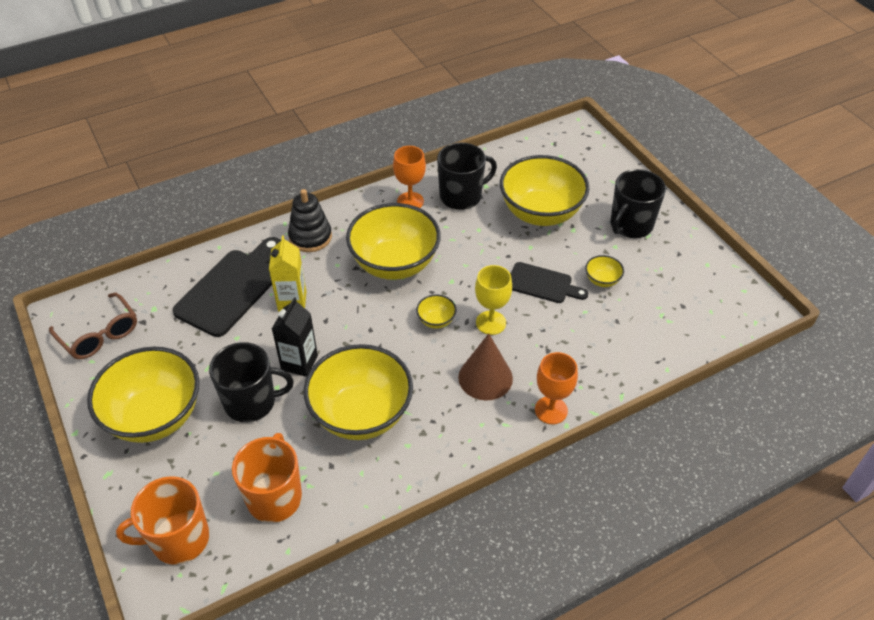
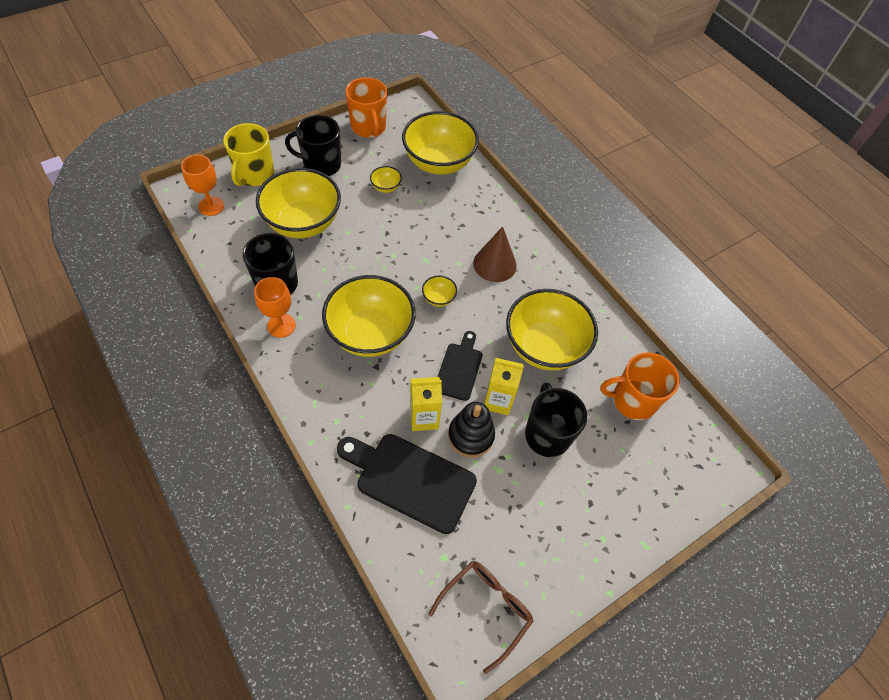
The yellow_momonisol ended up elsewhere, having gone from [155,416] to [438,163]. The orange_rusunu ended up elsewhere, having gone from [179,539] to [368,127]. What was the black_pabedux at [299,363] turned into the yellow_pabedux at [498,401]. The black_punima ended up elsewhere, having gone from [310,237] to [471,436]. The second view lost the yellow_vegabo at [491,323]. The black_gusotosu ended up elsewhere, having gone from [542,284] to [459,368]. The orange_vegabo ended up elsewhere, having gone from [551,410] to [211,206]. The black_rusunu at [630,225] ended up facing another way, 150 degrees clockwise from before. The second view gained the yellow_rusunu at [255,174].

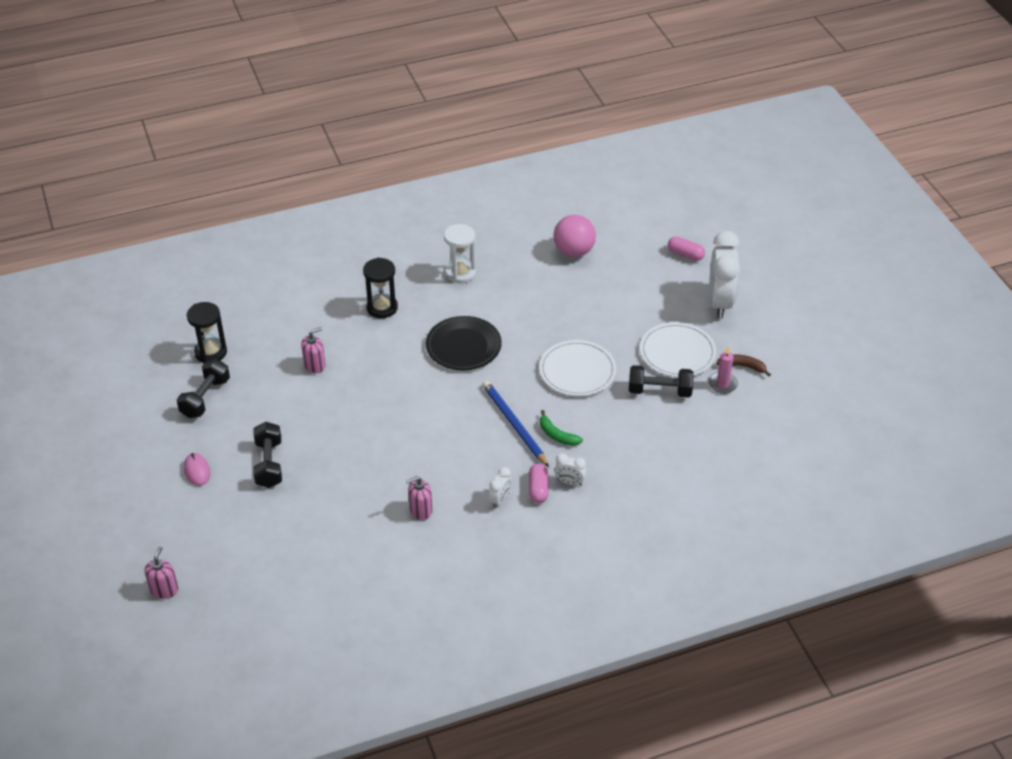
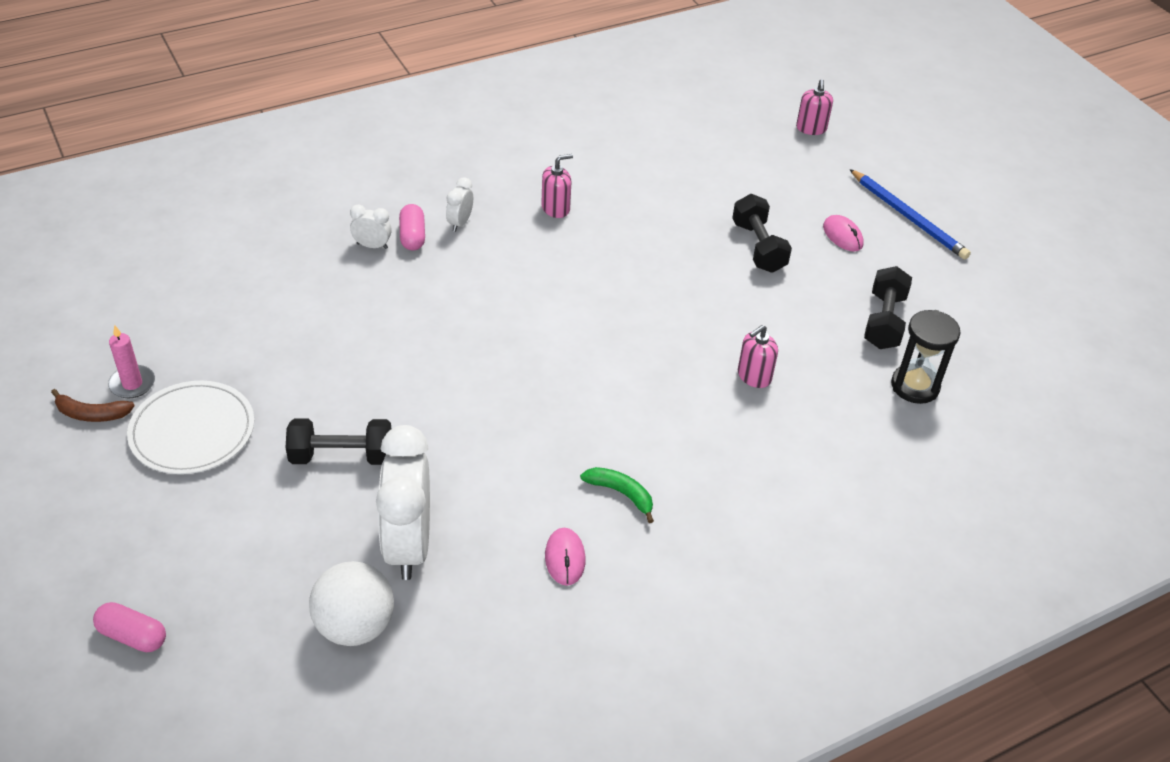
The second view lost the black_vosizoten at [382,308]. The second view lost the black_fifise at [463,346]. Where the white_vosizoten stood at [460,273], the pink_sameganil came to stand at [565,558]. The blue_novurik ended up elsewhere, having gone from [514,424] to [908,217]. The second view lost the white_fifise at [577,371]. The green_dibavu ended up elsewhere, having gone from [557,435] to [621,494]. What was the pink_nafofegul at [574,251] turned into the white_nafofegul at [355,626]. The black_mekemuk ended up elsewhere, having gone from [659,391] to [341,456]. The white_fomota ended up elsewhere, having gone from [719,302] to [408,545].

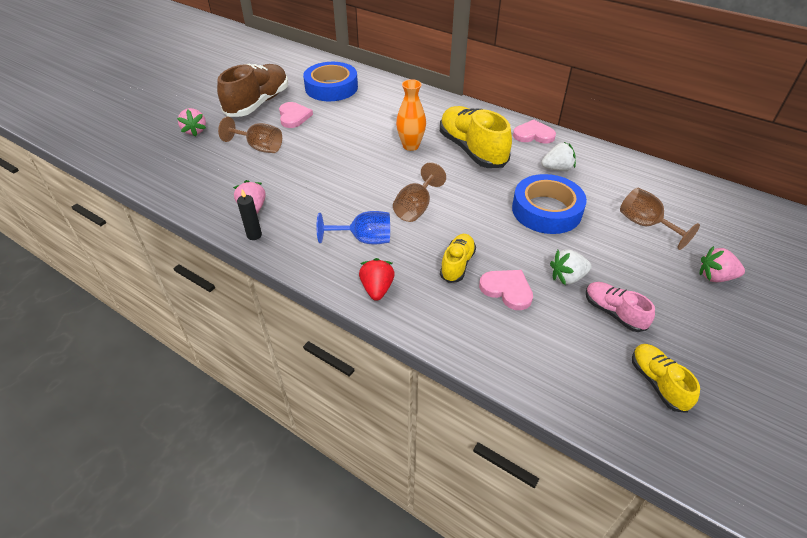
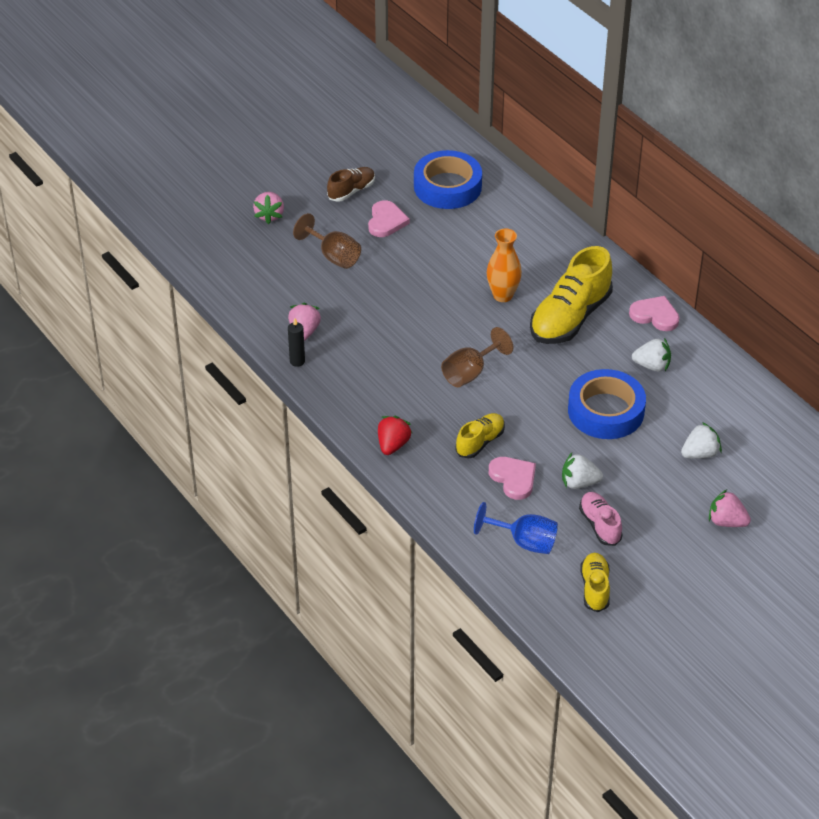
The size of the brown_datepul at [258,103] changed by a factor of 0.53. The blue_vegabo ended up elsewhere, having gone from [364,239] to [524,542]. The yellow_datepul at [472,150] ended up facing another way, 135 degrees counterclockwise from before. Where the brown_vegabo stood at [645,225], the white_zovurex came to stand at [700,453].

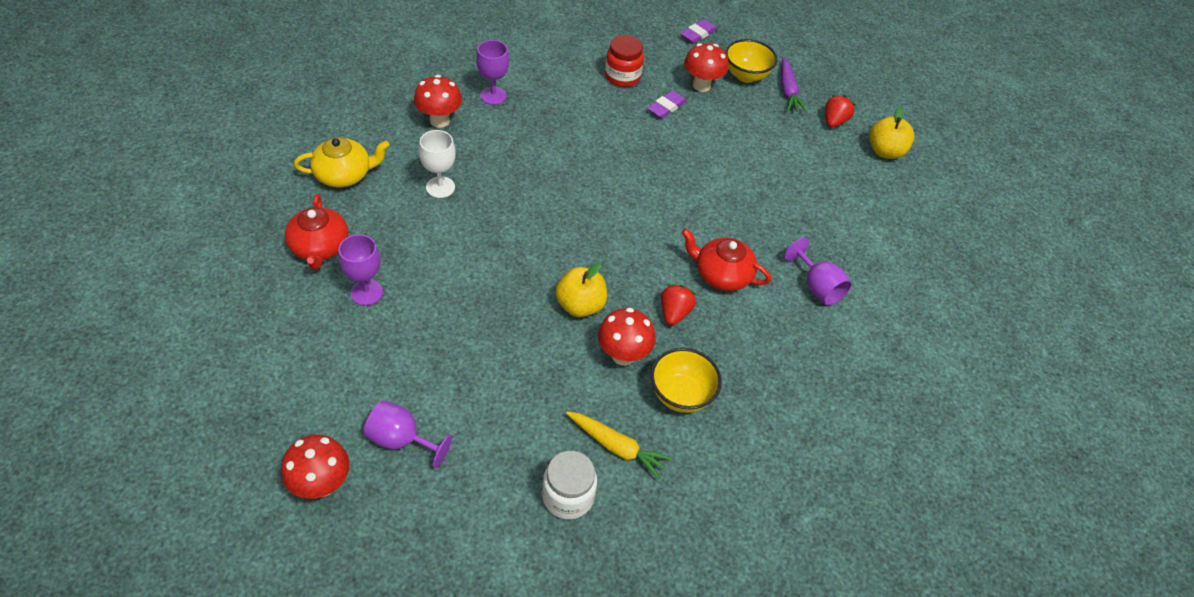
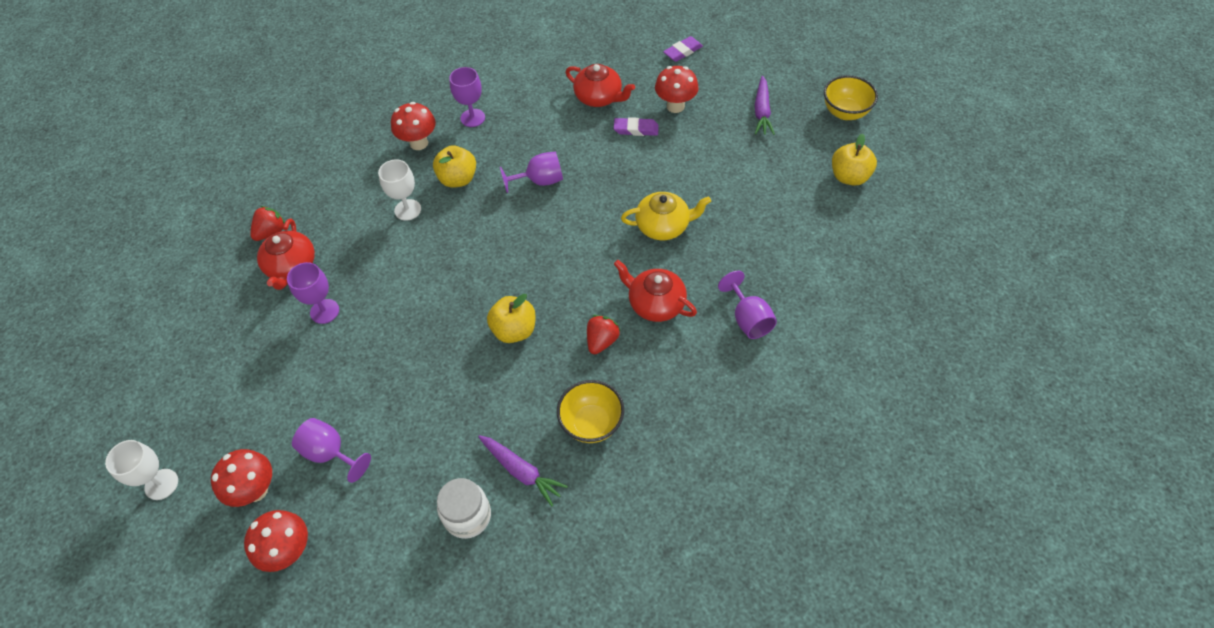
The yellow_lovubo ended up elsewhere, having gone from [344,175] to [663,226]. What was the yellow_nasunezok at [617,447] turned into the purple_nasunezok at [521,471]. The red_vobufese ended up elsewhere, having gone from [623,355] to [289,551]. Where the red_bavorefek stood at [622,77], the red_lovubo came to stand at [599,97]. The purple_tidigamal at [666,107] ended up facing another way, 45 degrees clockwise from before. The yellow_momonisol ended up elsewhere, having gone from [746,75] to [845,112]. The red_zovurex ended up elsewhere, having gone from [834,121] to [271,232]. The second view gained the white_vegabo at [161,484]. The second view gained the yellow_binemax at [458,179]. The second view gained the purple_vegabo at [540,181].

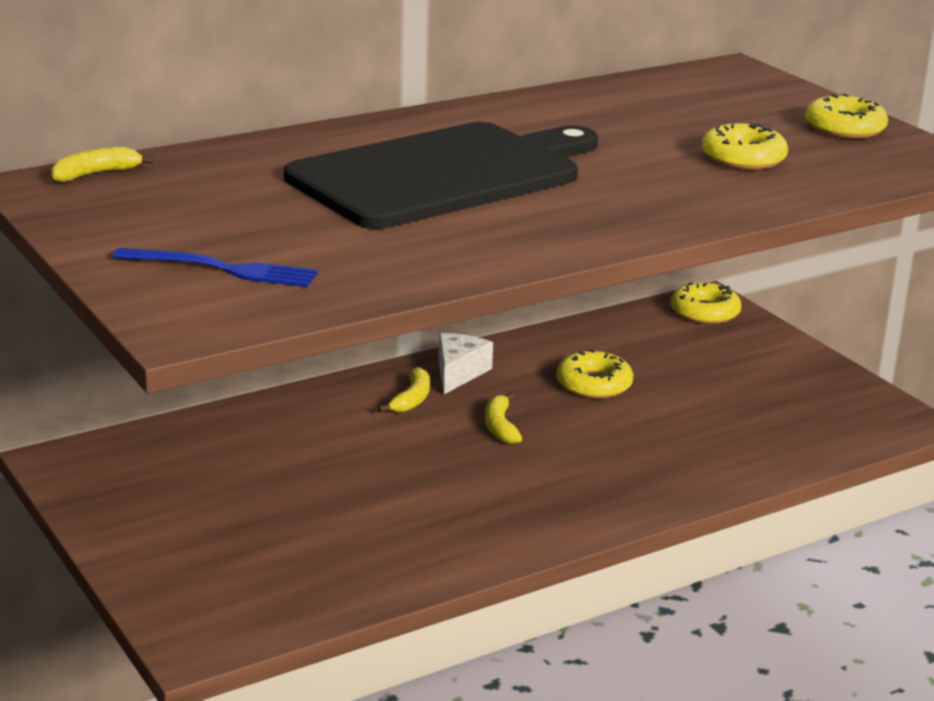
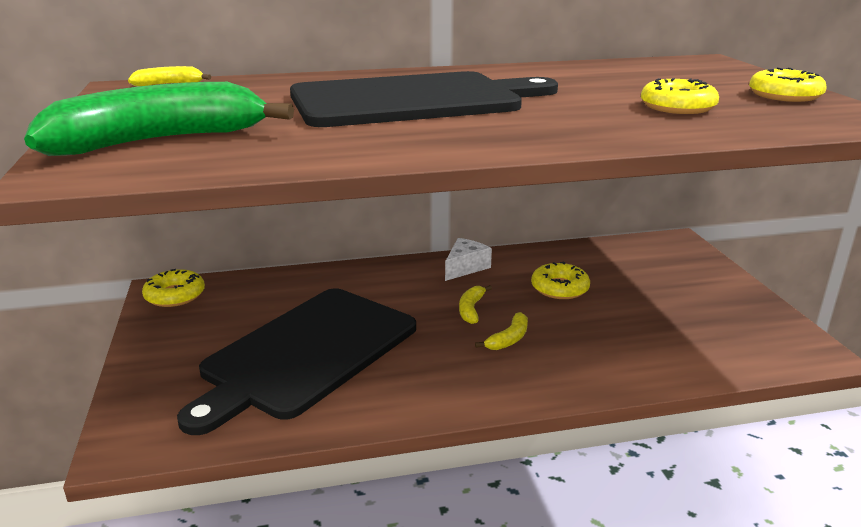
Where the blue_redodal stood at [222,269], the green_dibavu came to stand at [159,141]. The yellow_dibavu ended up elsewhere, having gone from [412,399] to [509,339]. The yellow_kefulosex ended up elsewhere, having gone from [705,312] to [175,295]. The second view gained the black_gusotosu at [306,353].

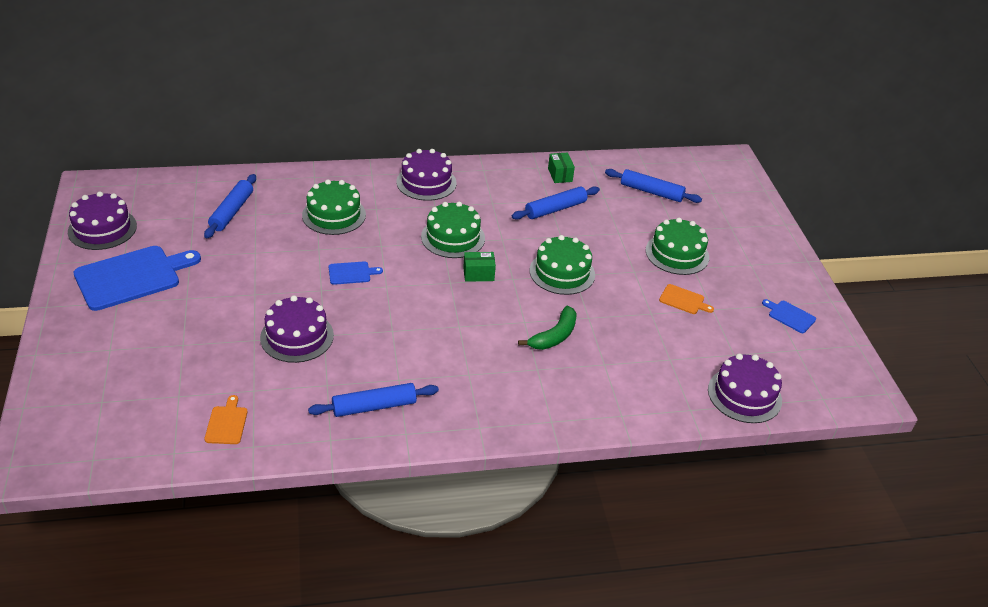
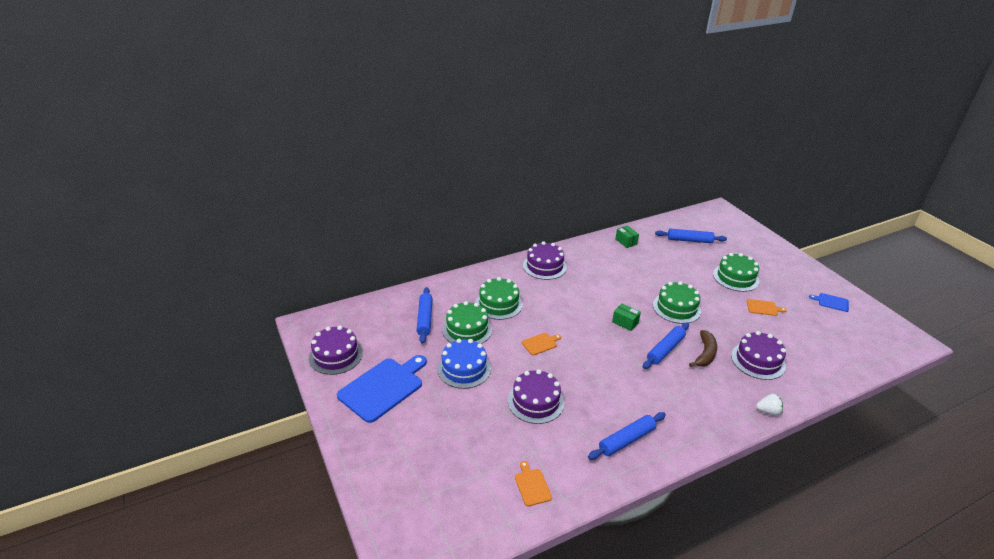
What was the blue_gusotosu at [351,273] turned into the orange_gusotosu at [540,343]. The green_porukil ended up elsewhere, having gone from [453,237] to [467,329]. The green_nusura at [478,274] ended up facing another way, 60 degrees clockwise from before. The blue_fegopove ended up elsewhere, having gone from [555,209] to [665,350]. What was the green_dibavu at [554,336] turned into the brown_dibavu at [705,354]. The purple_porukil ended up elsewhere, having gone from [744,395] to [758,361]. The second view gained the blue_porukil at [464,368]. The second view gained the white_zovurex at [768,411].

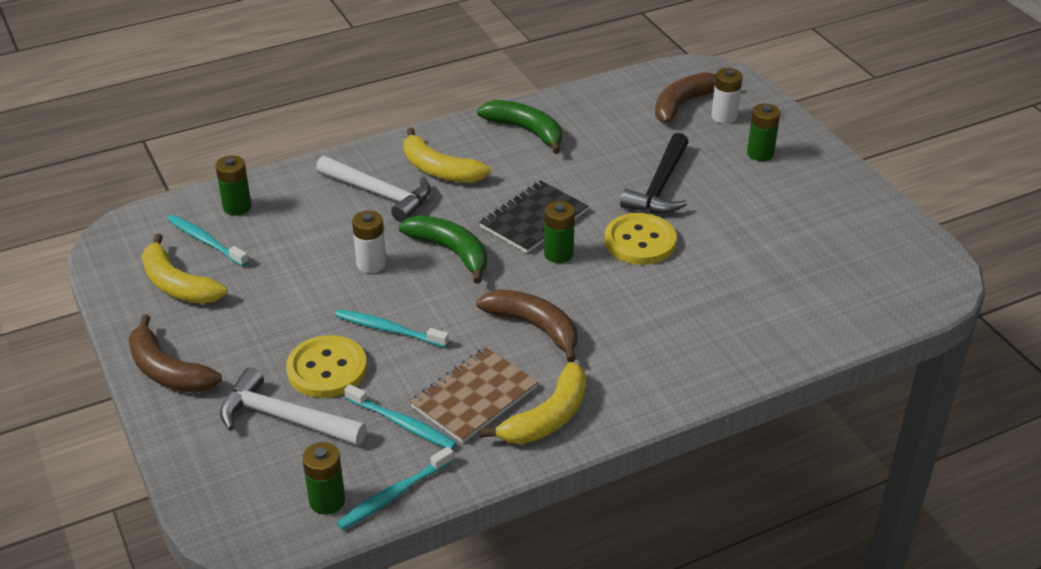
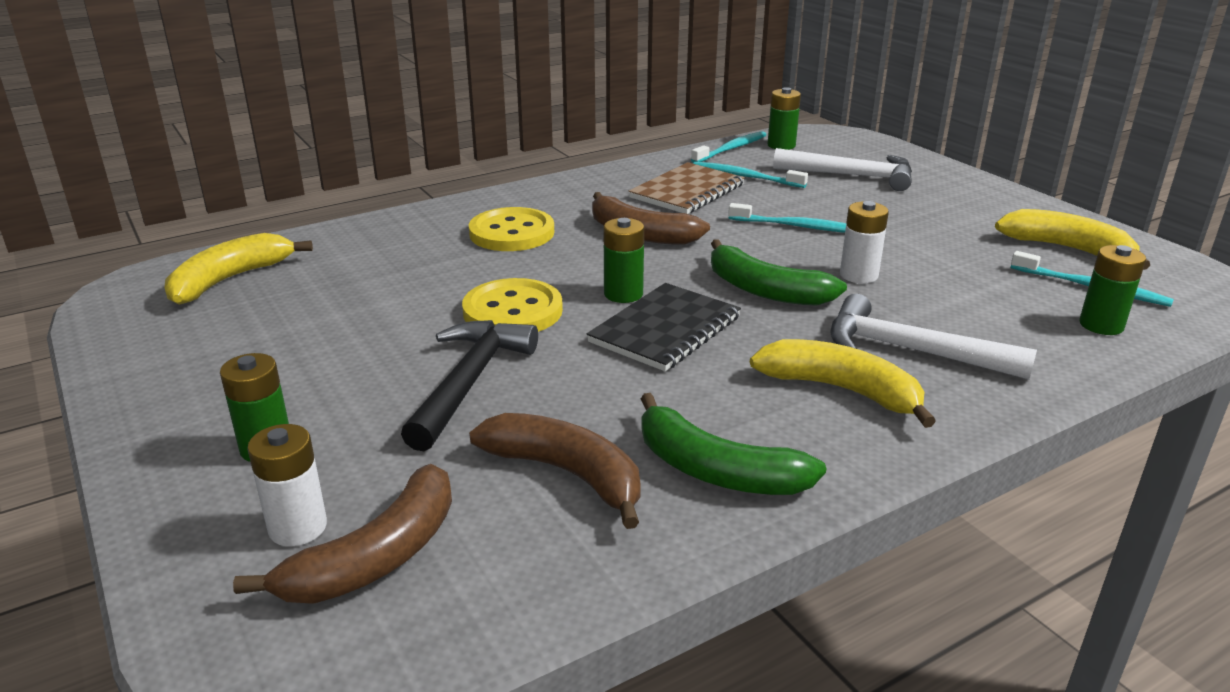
The brown_dibavu ended up elsewhere, having gone from [167,371] to [567,474]. The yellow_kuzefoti ended up elsewhere, having gone from [327,369] to [512,233]. The yellow_dibavu ended up elsewhere, having gone from [547,418] to [230,279].

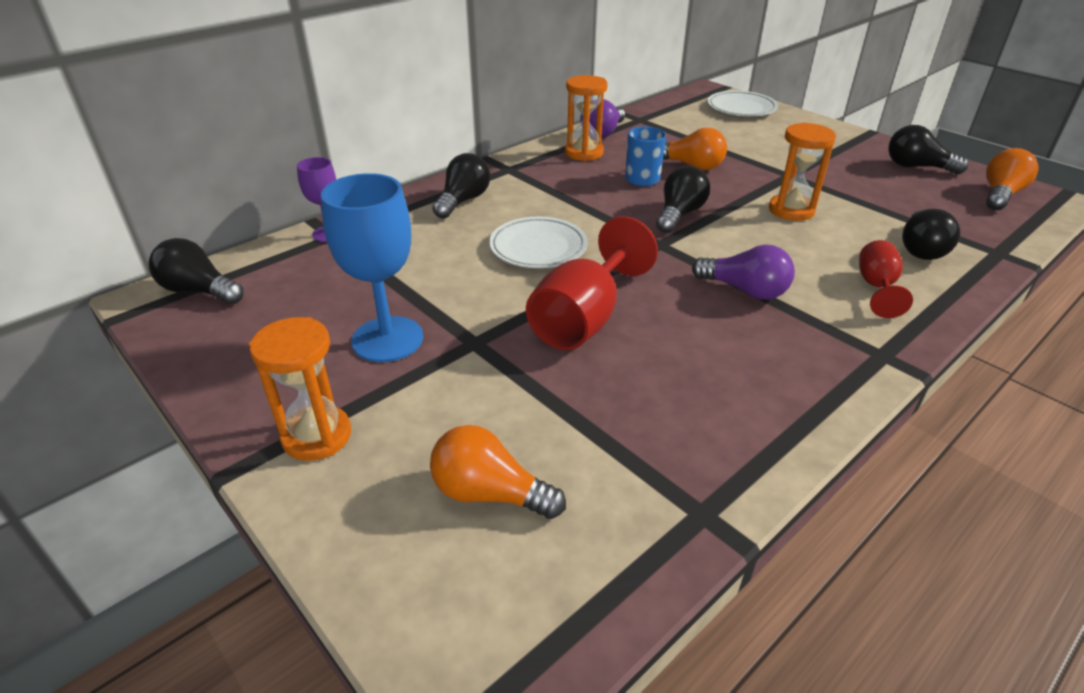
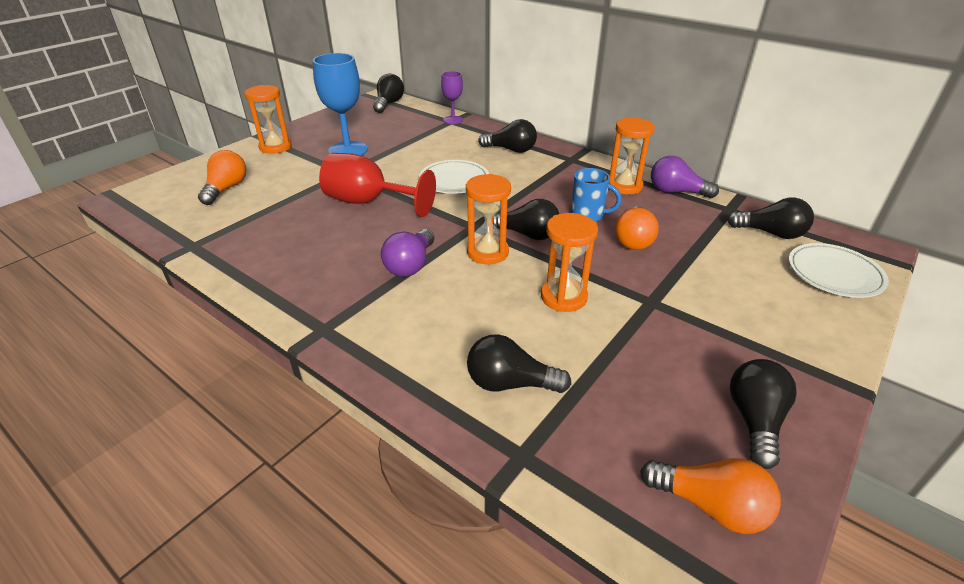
The second view lost the red_vegabo at [876,287]. The second view gained the orange_vosizoten at [487,252]. The second view gained the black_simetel at [771,233].

